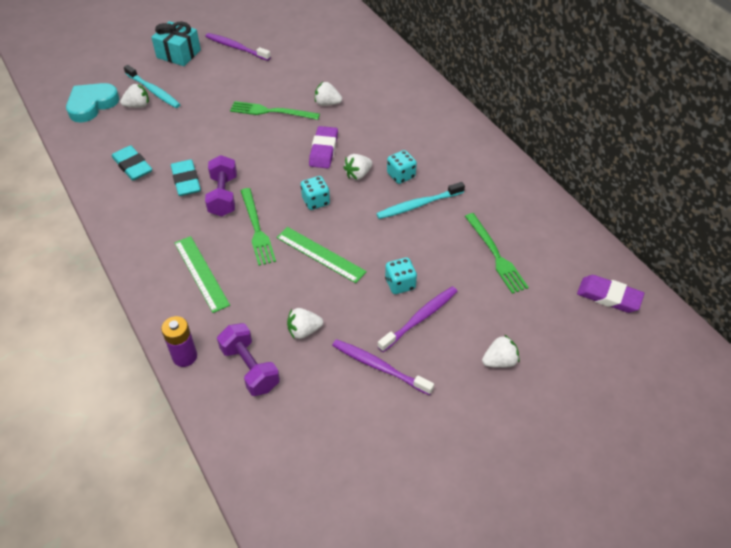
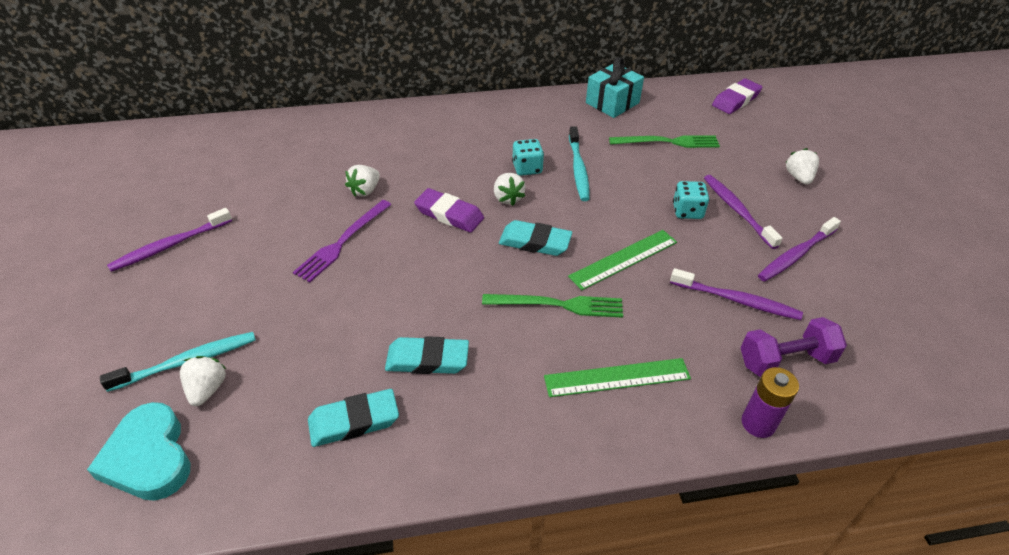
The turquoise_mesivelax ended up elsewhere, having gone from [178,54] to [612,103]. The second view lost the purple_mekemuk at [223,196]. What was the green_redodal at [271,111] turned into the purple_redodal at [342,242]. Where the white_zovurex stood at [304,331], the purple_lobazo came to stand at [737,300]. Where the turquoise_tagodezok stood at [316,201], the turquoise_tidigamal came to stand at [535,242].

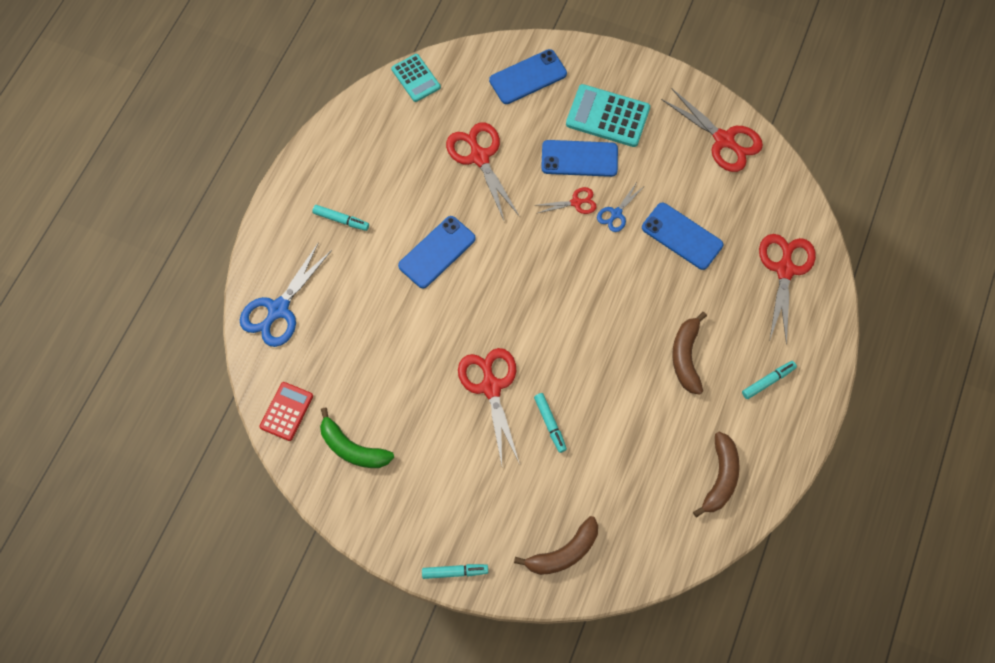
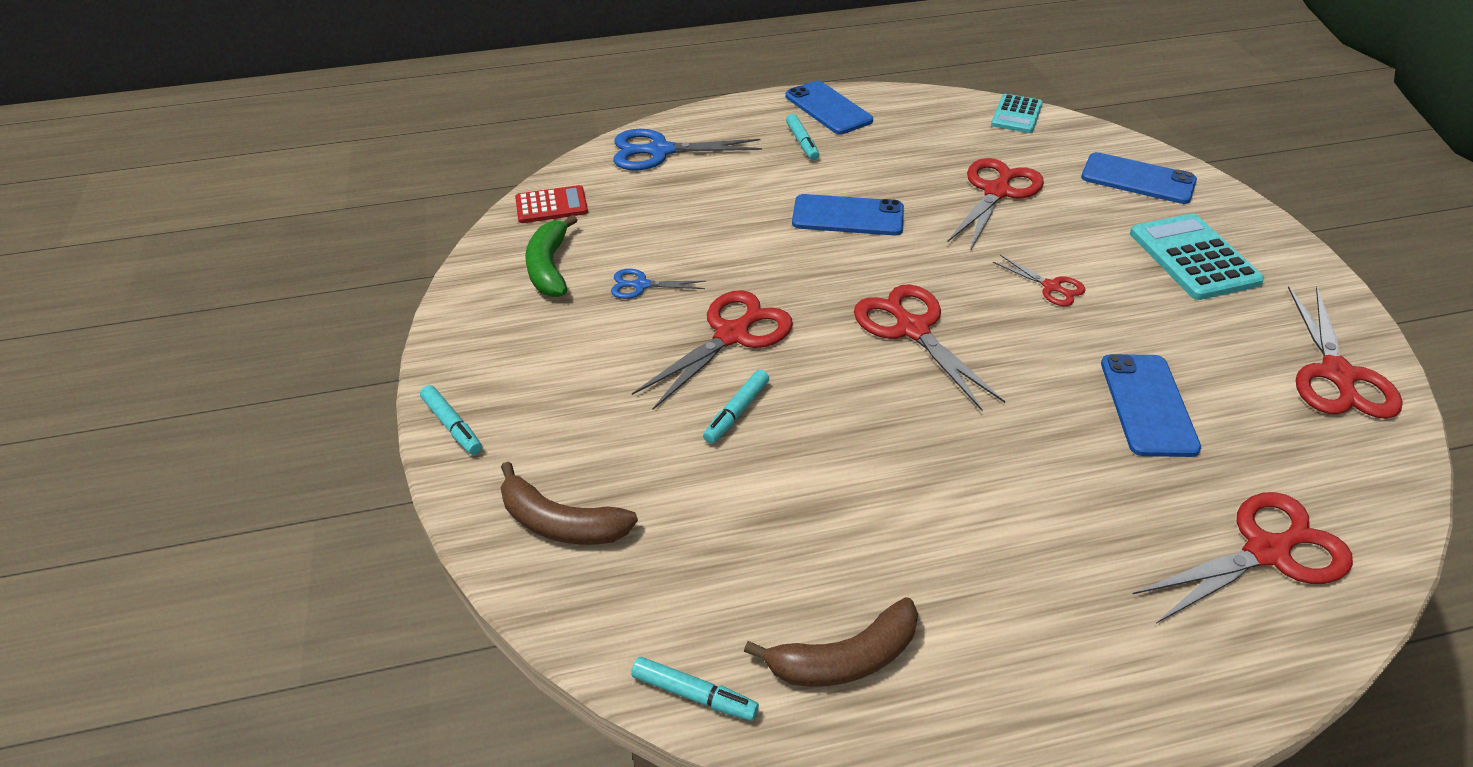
The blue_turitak ended up elsewhere, having gone from [579,159] to [828,108]. The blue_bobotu ended up elsewhere, having gone from [616,214] to [641,285]. The second view lost the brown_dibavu at [686,357]. The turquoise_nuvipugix ended up elsewhere, having gone from [768,381] to [694,694]. The second view gained the red_bobotu at [911,329].

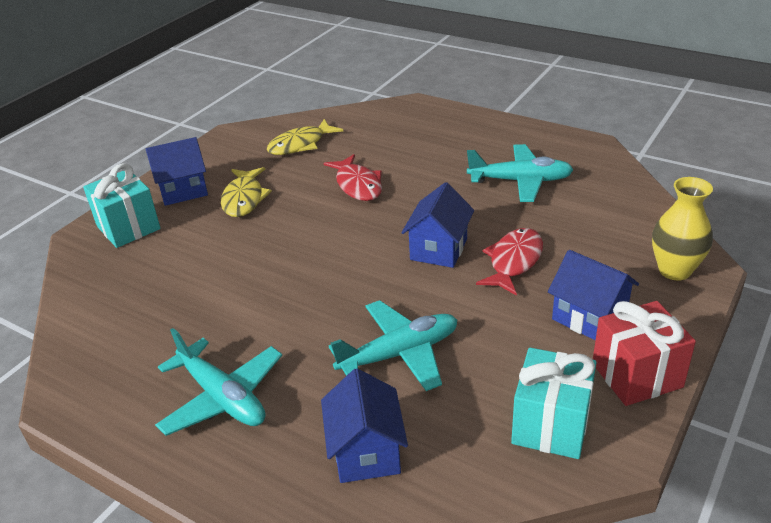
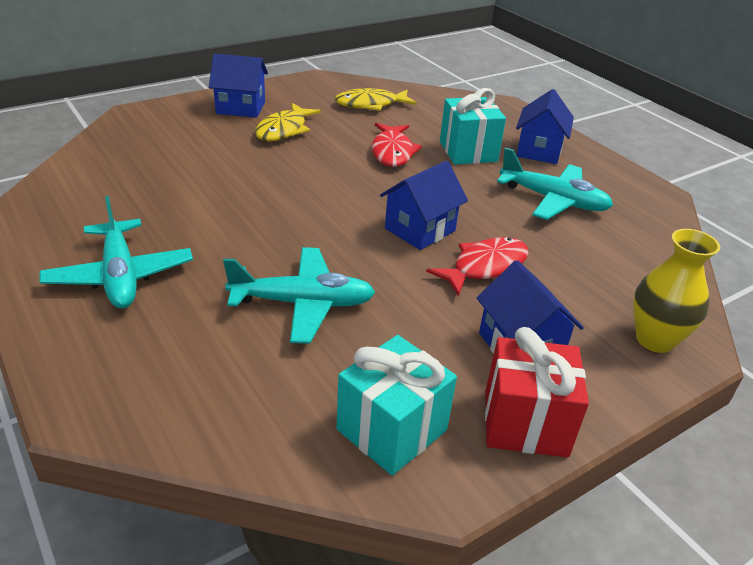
The turquoise_mesivelax ended up elsewhere, having gone from [128,227] to [468,151]. The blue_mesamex ended up elsewhere, having gone from [366,452] to [539,151].

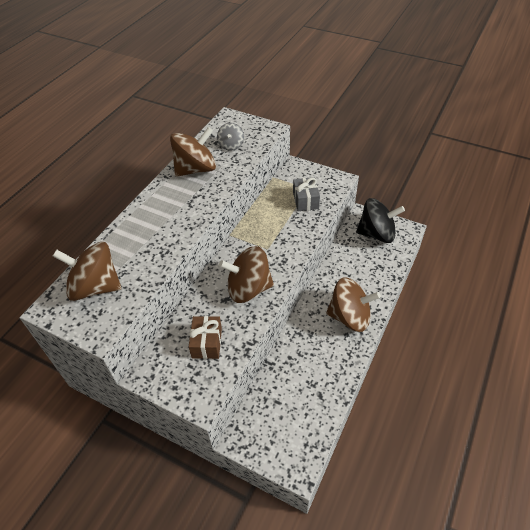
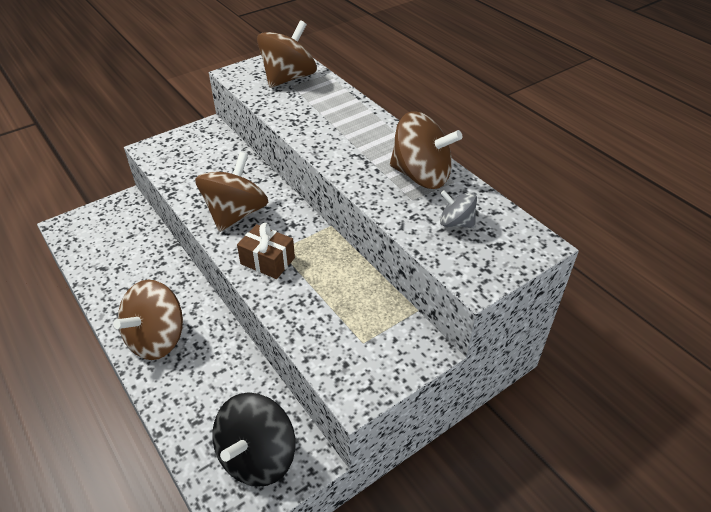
The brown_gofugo at [196,169] ended up facing another way, 60 degrees counterclockwise from before. The brown_mesivelax ended up elsewhere, having gone from [207,343] to [267,261]. The second view lost the grey_mesivelax at [305,200].

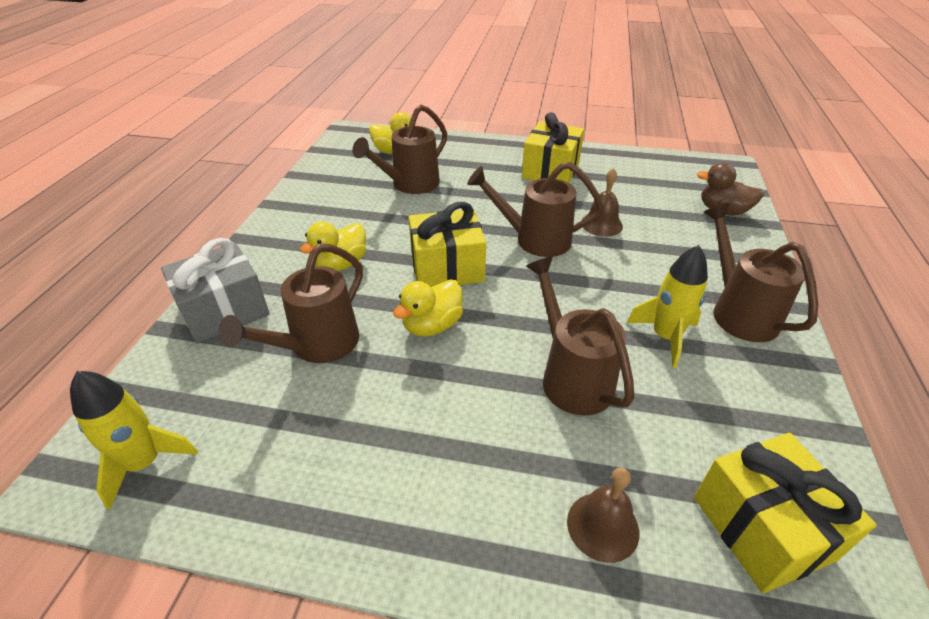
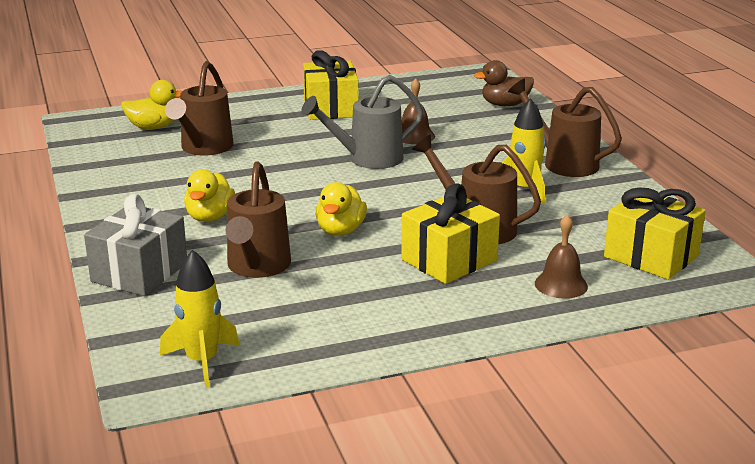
The yellow_mesivelax ended up elsewhere, having gone from [447,267] to [449,260]. What was the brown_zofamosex at [534,240] turned into the grey_zofamosex at [367,159].

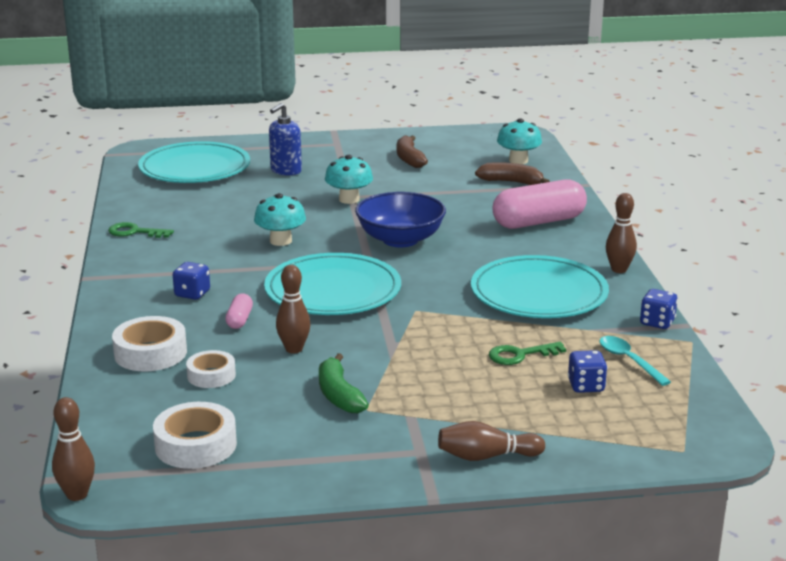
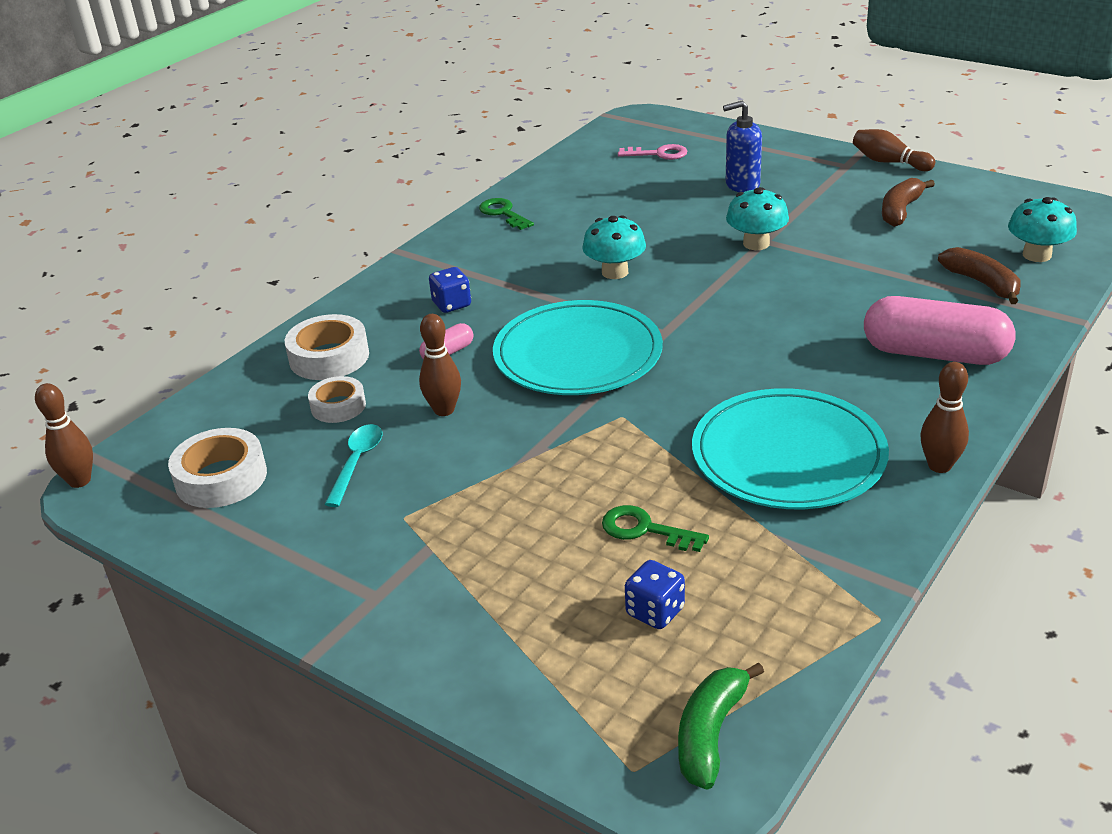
Where the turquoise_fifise stood at [195,168], the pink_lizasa came to stand at [658,154]. The green_dibavu ended up elsewhere, having gone from [339,395] to [710,733]. The second view lost the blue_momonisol at [400,239]. The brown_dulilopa ended up elsewhere, having gone from [486,456] to [889,162]. The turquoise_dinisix ended up elsewhere, having gone from [628,360] to [357,462]. The second view lost the blue_tagodezok at [657,322].

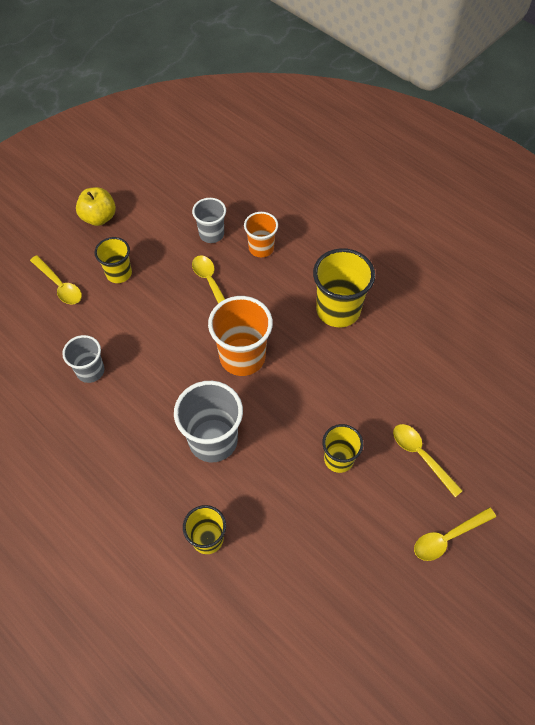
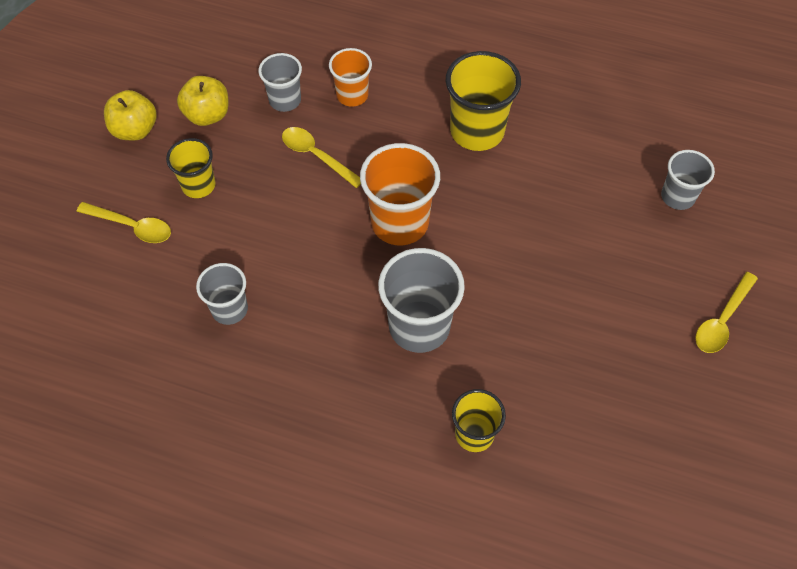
The second view lost the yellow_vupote at [338,459]. The second view lost the yellow_dinisix at [421,456]. The second view gained the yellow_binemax at [207,115]. The second view gained the grey_vupote at [677,197].

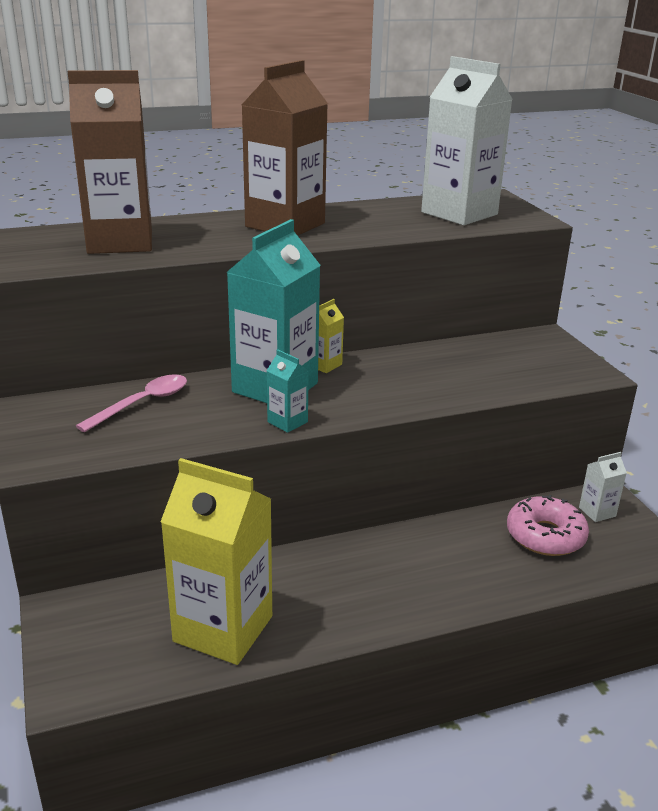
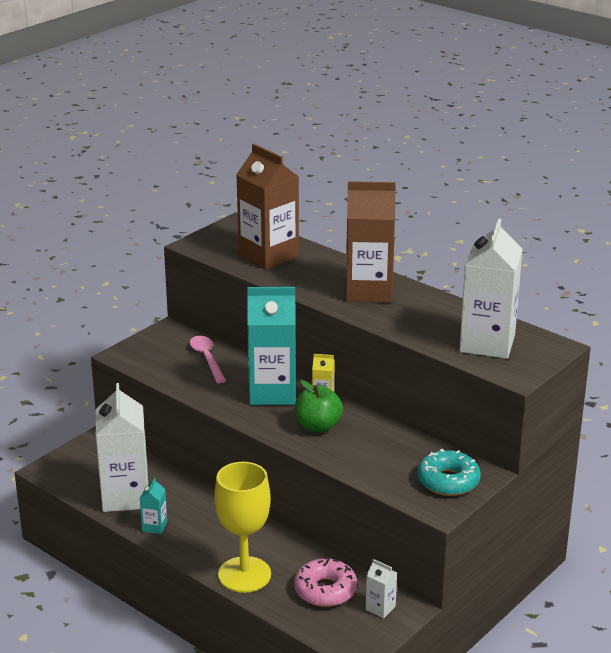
The pink_dinisix at [142,403] ended up facing another way, 120 degrees counterclockwise from before. What was the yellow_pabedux at [223,629] turned into the white_pabedux at [125,496]. The turquoise_pabedux ended up elsewhere, having gone from [287,422] to [154,526]. The second view gained the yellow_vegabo at [244,575]. The second view gained the green_binemax at [318,426]. The second view gained the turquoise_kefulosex at [448,481].

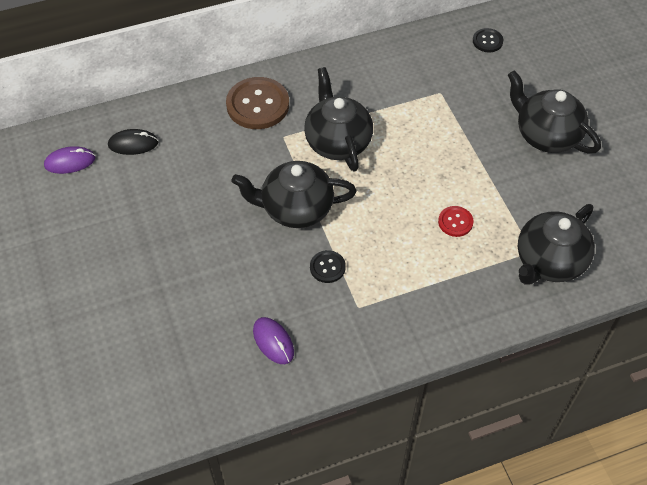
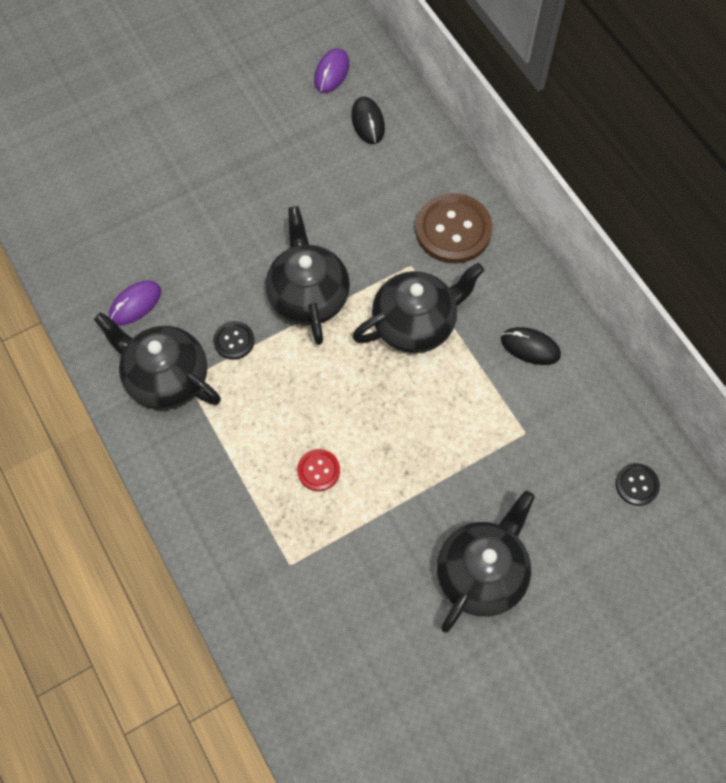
The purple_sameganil at [70,162] ended up facing another way, 45 degrees clockwise from before. The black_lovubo ended up elsewhere, having gone from [549,262] to [166,378]. The second view gained the black_sameganil at [530,347].

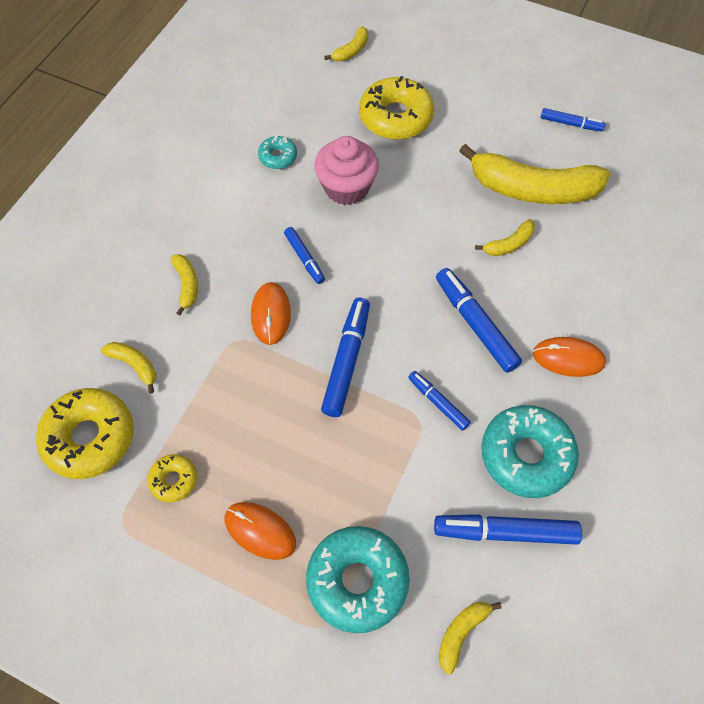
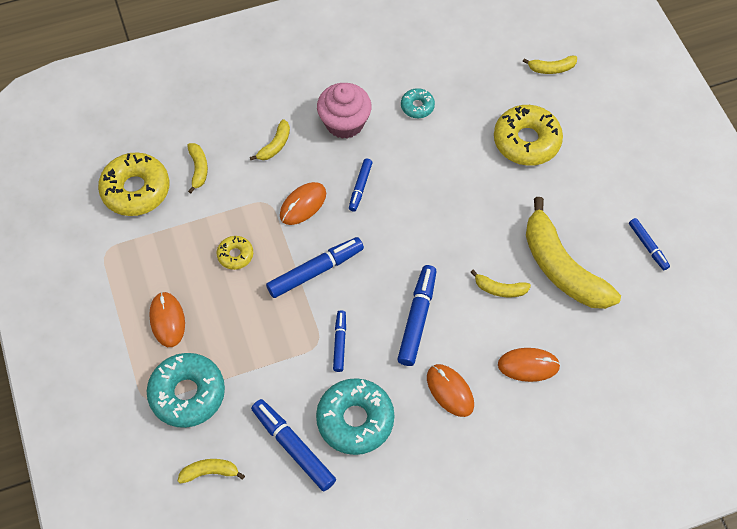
The yellow_kefulosex ended up elsewhere, having gone from [174,480] to [235,255]. The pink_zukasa ended up elsewhere, having gone from [346,187] to [344,123]. The second view gained the orange_sameganil at [528,365].

